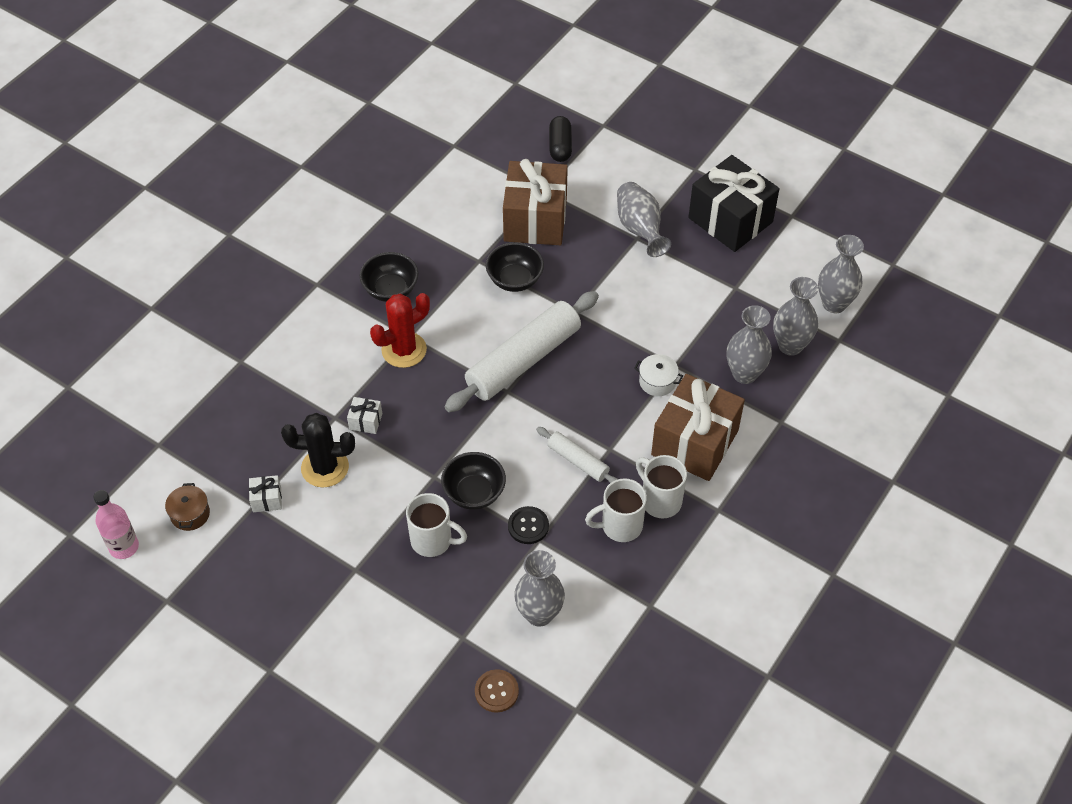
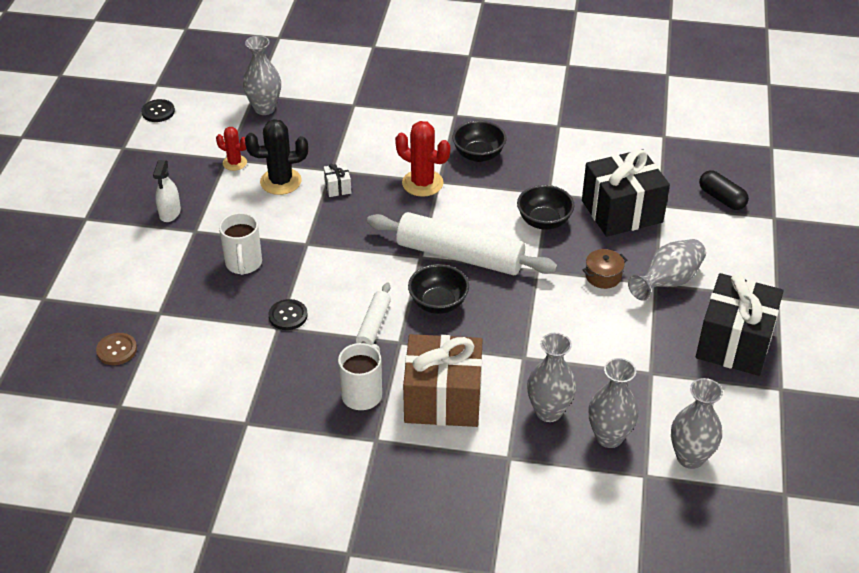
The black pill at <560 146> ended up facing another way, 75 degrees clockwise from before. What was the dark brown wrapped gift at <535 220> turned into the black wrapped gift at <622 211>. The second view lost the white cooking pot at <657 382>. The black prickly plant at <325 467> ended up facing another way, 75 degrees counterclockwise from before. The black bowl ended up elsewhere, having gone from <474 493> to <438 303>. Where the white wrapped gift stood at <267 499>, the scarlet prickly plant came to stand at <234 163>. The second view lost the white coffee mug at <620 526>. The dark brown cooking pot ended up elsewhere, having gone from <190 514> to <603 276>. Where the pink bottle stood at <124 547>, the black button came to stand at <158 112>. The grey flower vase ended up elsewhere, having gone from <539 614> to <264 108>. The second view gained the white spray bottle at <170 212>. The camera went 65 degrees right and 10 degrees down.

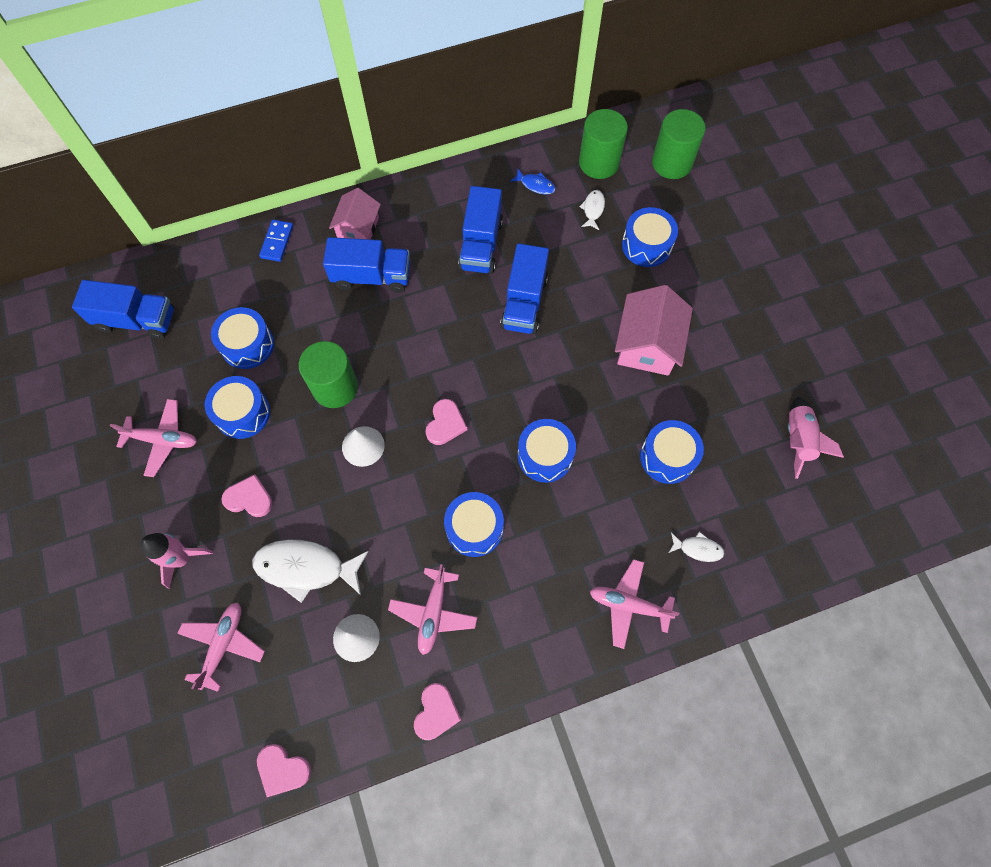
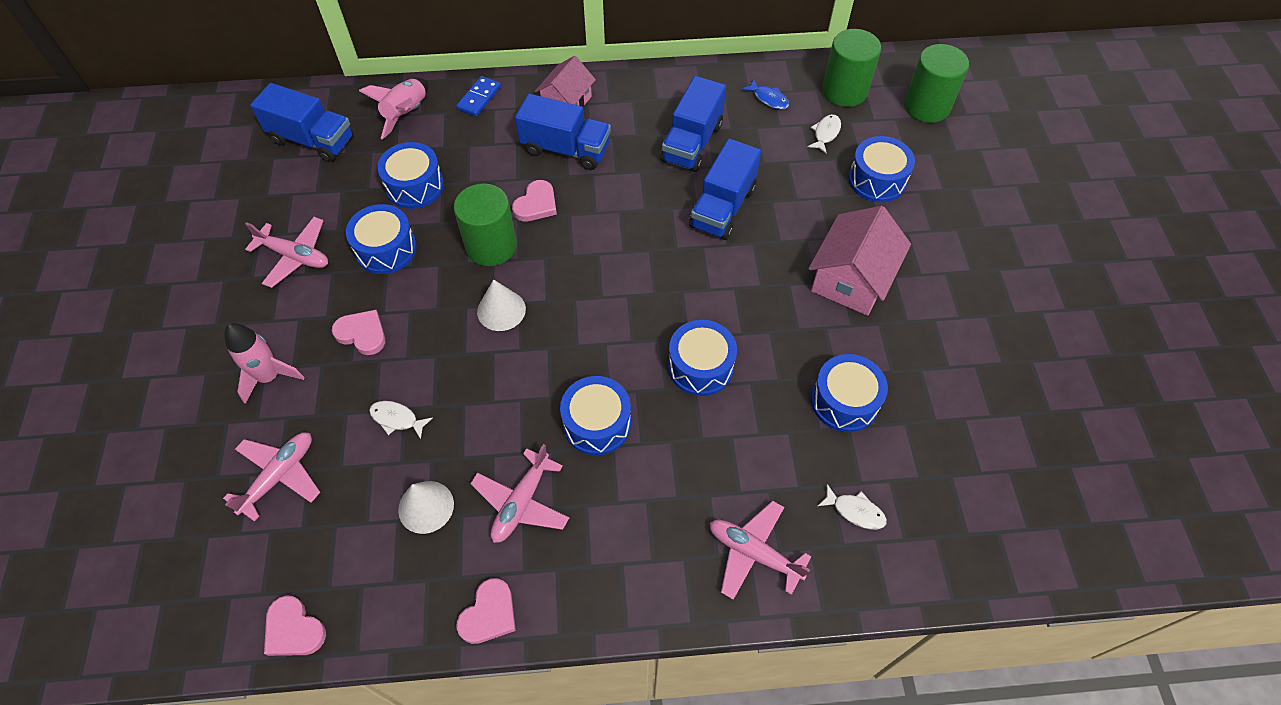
The pink spaceship ended up elsewhere, having gone from <798 440> to <406 114>. The pink love heart ended up elsewhere, having gone from <445 424> to <536 204>. The size of the white toy fish at <306 568> changed by a factor of 0.49. The camera went 15 degrees right and 10 degrees down.

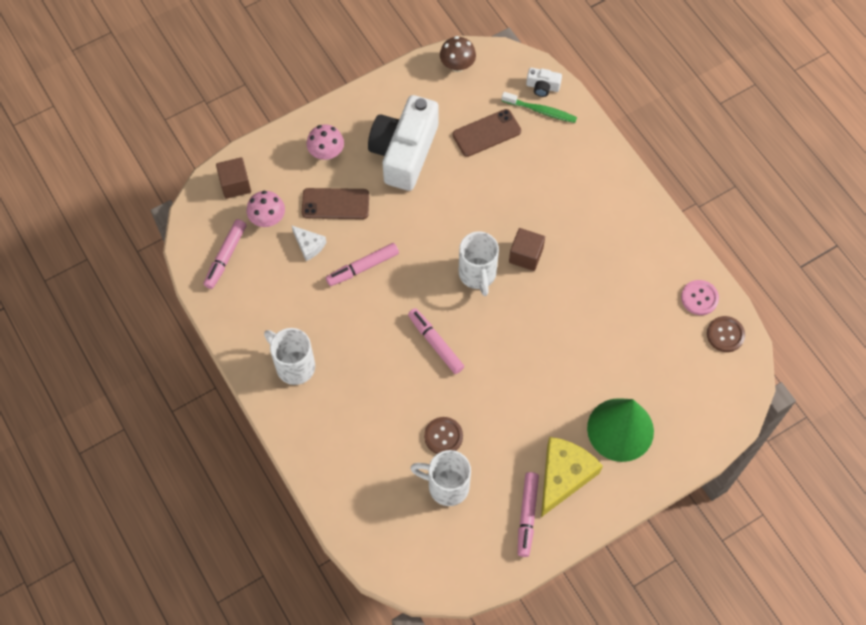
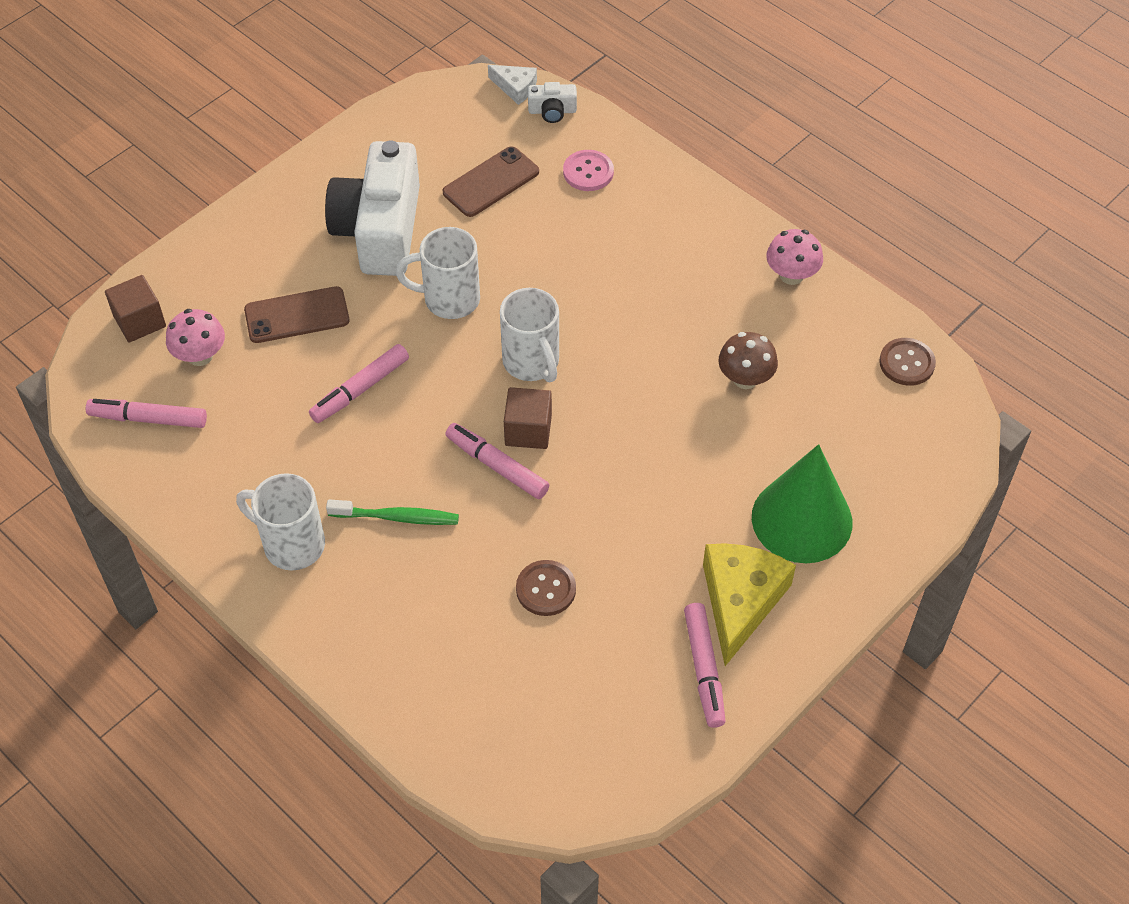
The dark brown mushroom ended up elsewhere, having gone from <457 65> to <745 378>. The green tooth brush ended up elsewhere, having gone from <541 111> to <397 517>. The pink mushroom ended up elsewhere, having gone from <326 153> to <791 275>. The pink felt pen at <226 256> ended up facing another way, 90 degrees clockwise from before. The white piece of cheese ended up elsewhere, having gone from <309 245> to <516 88>. The dark brown solid cube ended up elsewhere, having gone from <526 255> to <528 430>. The pink button ended up elsewhere, having gone from <699 298> to <588 172>. The white coffee mug ended up elsewhere, having gone from <446 486> to <449 299>. The camera went 15 degrees left and 10 degrees down.

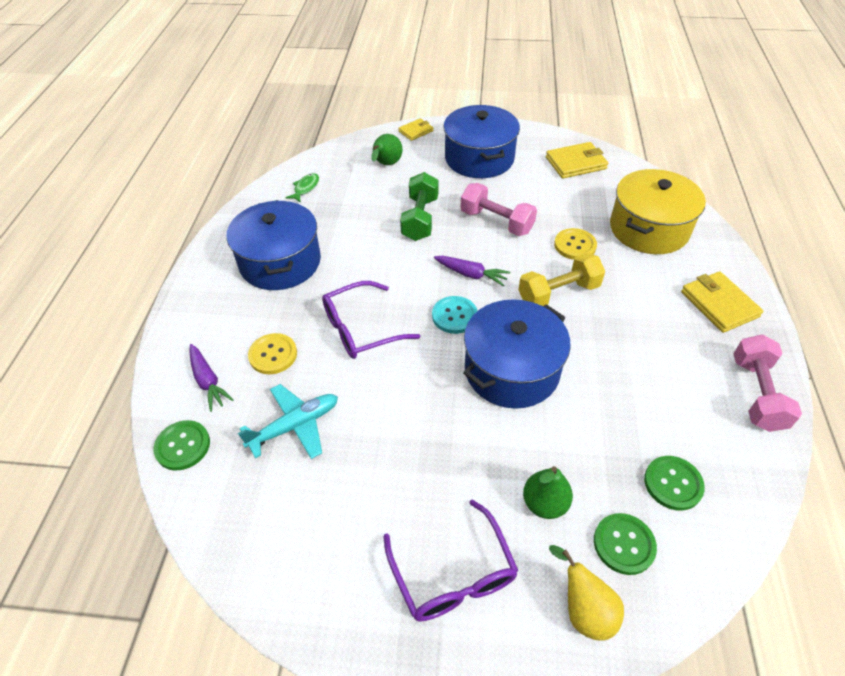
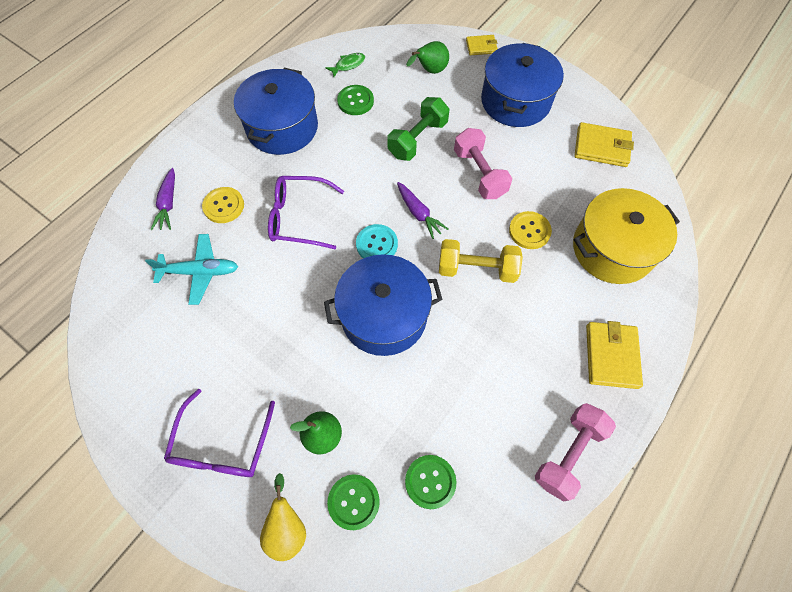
The green button ended up elsewhere, having gone from <183 446> to <355 101>. The camera went 30 degrees right and 15 degrees up.

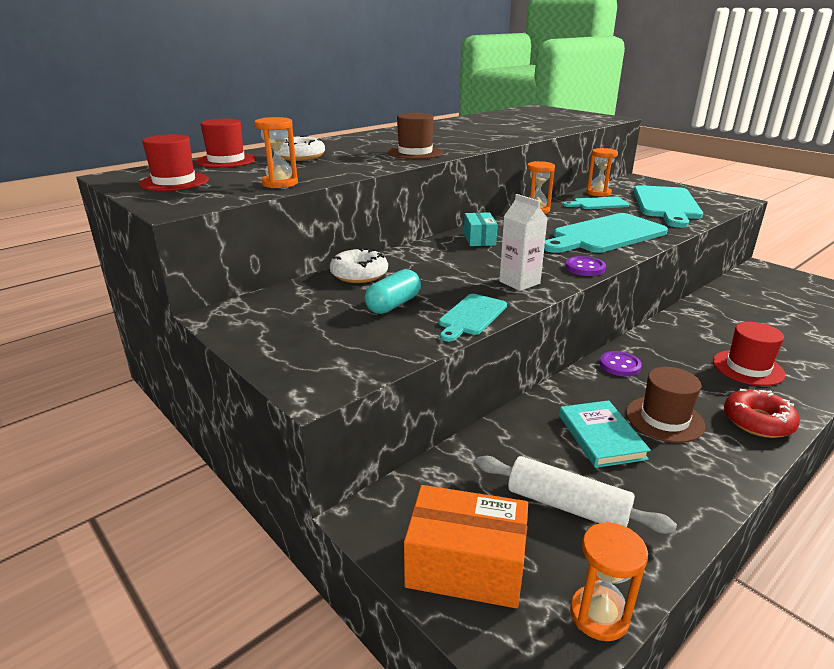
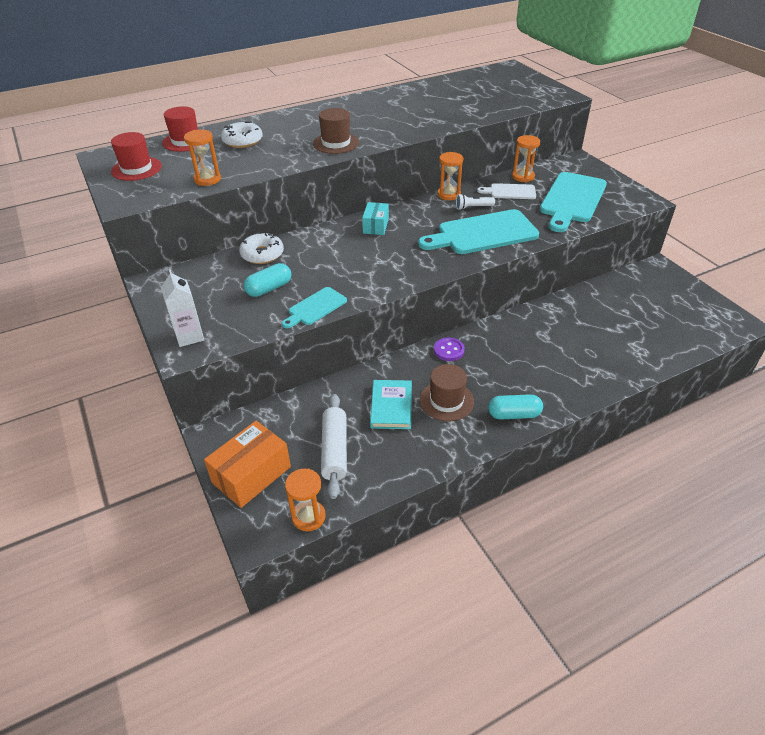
The white juice carton ended up elsewhere, having gone from <519 282> to <189 336>. What was the aqua bread board at <598 204> turned into the white bread board at <510 192>. The second view lost the violet button at <585 268>. The second view lost the scarlet tall hat at <748 368>. Where the scarlet doughnut stood at <758 421>, the aqua pill came to stand at <514 414>. The white rolling pin at <567 506> ended up facing another way, 45 degrees clockwise from before. The bright orange box at <465 566> ended up facing another way, 75 degrees counterclockwise from before. The second view gained the white pocket torch at <473 207>. The camera went 15 degrees right and 15 degrees up.

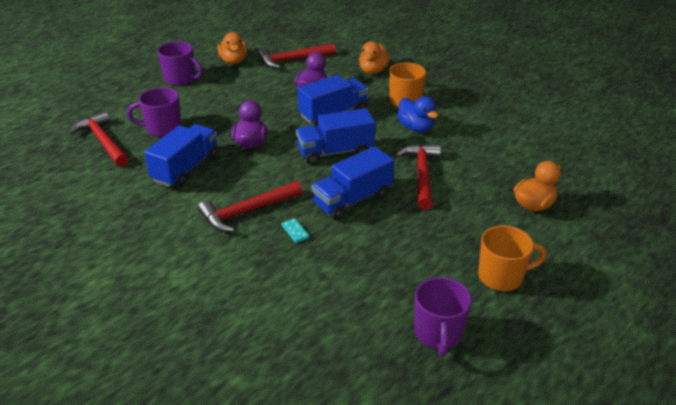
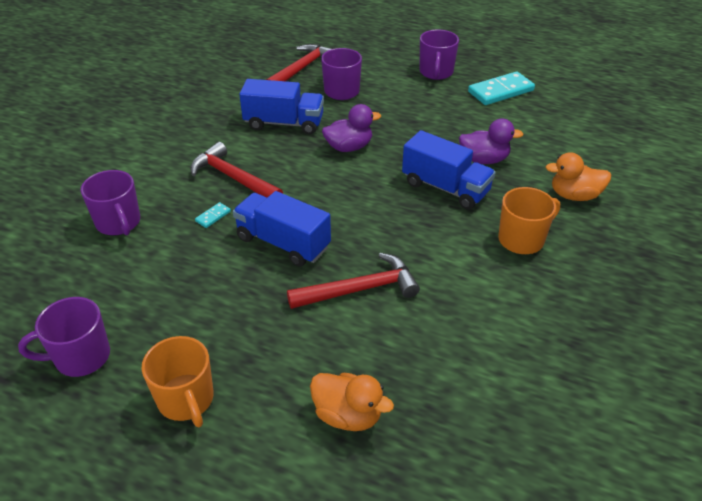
Where the bright orange rubber duck stood at <233 61>, the aqua domino piece came to stand at <500 91>. The second view lost the scarlet carpenter's hammer at <293 60>. The second view lost the royal blue rubber duck at <416 128>. The second view lost the royal blue lorry at <335 152>. The second view gained the violet coffee mug at <119 223>. The camera went 70 degrees right and 5 degrees up.

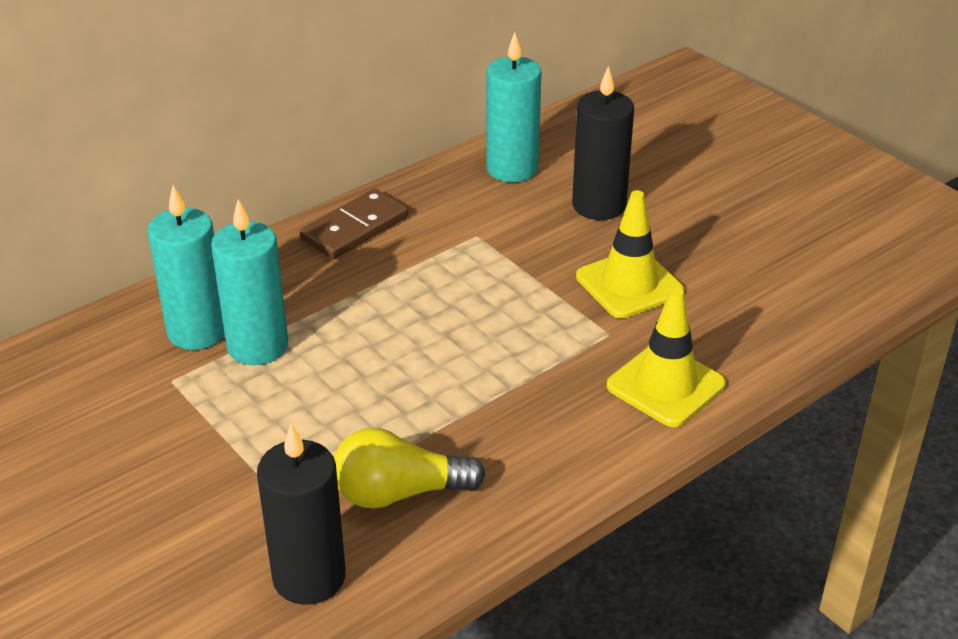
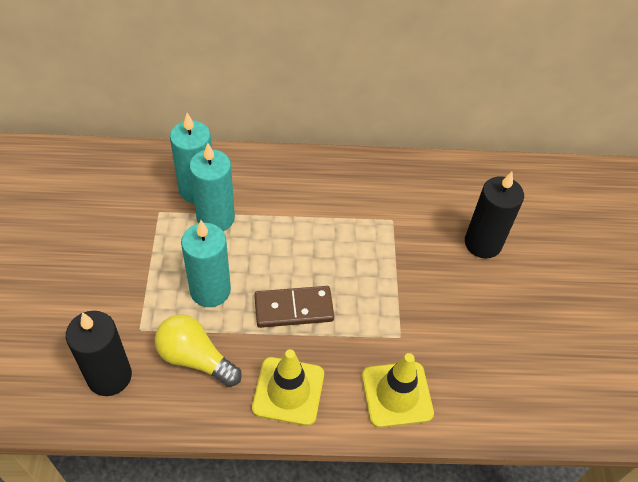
The aqua wax candle ended up elsewhere, having gone from <512 168> to <210 290>. The dark brown domino piece ended up elsewhere, having gone from <354 228> to <293 308>. The yellow road cone ended up elsewhere, having gone from <629 284> to <288 391>. The camera went 35 degrees right and 15 degrees up.

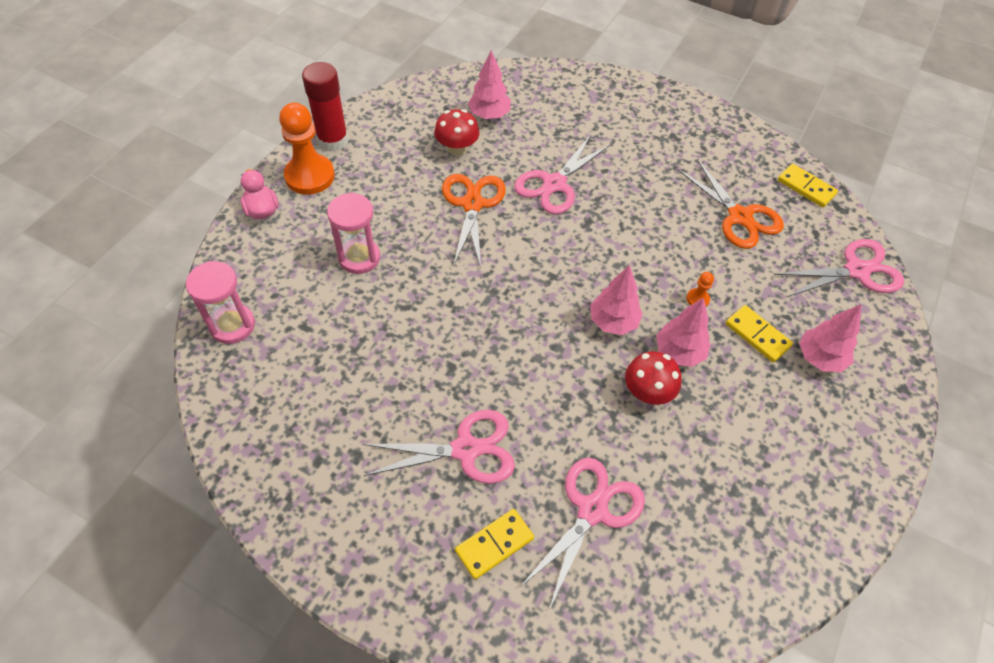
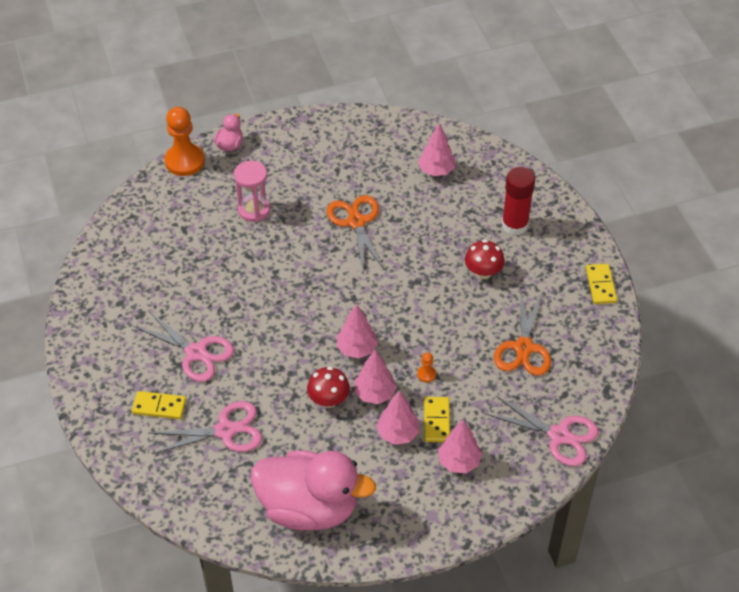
The scarlet glue ended up elsewhere, having gone from <333 140> to <514 225>. The bright orange pawn ended up elsewhere, having gone from <310 176> to <184 161>. The scarlet mushroom ended up elsewhere, having gone from <457 148> to <483 272>. The second view lost the pink pair of scissors at <554 184>. The yellow domino piece ended up elsewhere, having gone from <806 187> to <600 285>. The bright orange pair of scissors at <472 204> ended up facing another way, 60 degrees counterclockwise from before. The second view lost the pink sandglass at <232 325>. The second view gained the pink toy tree at <398 433>. The second view gained the pink rubber duck at <309 507>. The camera went 45 degrees right and 5 degrees down.

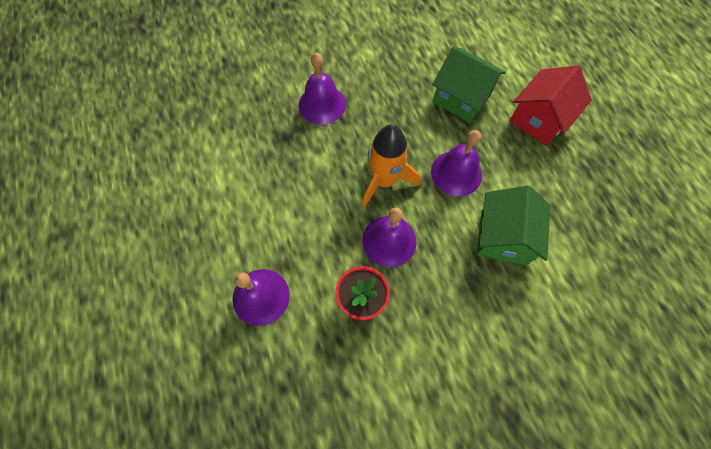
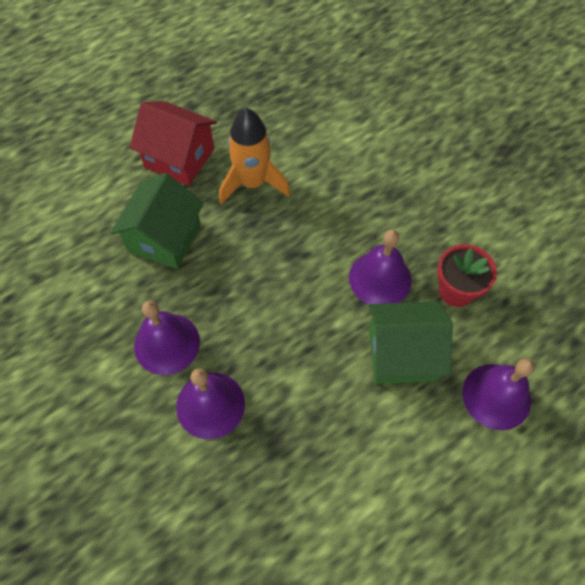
The bright orange spaceship ended up elsewhere, having gone from <384 181> to <253 183>. The violet bell ended up elsewhere, having gone from <456 173> to <167 343>. The green cottage ended up elsewhere, having gone from <503 237> to <401 354>. The camera went 105 degrees left and 5 degrees down.

